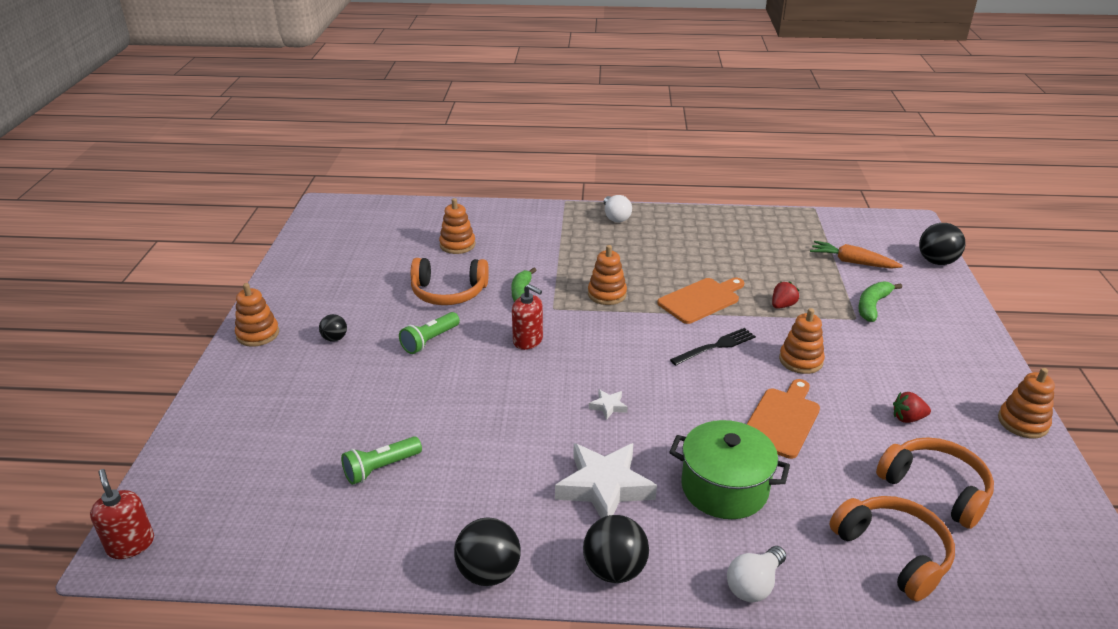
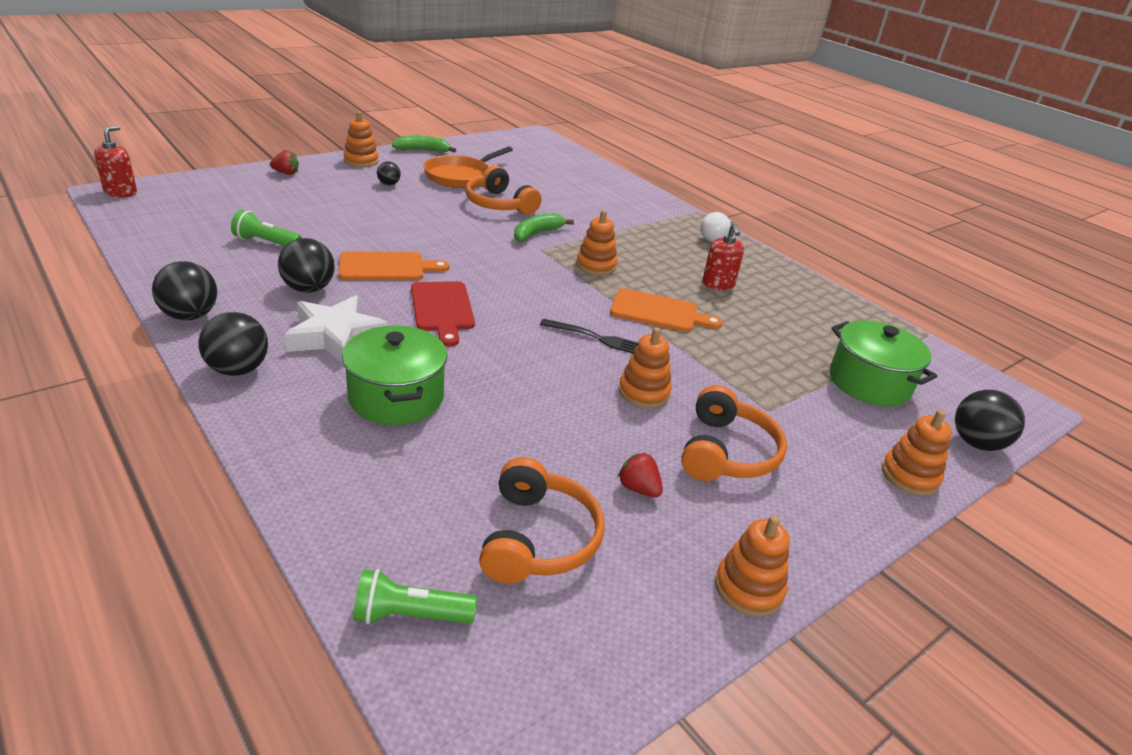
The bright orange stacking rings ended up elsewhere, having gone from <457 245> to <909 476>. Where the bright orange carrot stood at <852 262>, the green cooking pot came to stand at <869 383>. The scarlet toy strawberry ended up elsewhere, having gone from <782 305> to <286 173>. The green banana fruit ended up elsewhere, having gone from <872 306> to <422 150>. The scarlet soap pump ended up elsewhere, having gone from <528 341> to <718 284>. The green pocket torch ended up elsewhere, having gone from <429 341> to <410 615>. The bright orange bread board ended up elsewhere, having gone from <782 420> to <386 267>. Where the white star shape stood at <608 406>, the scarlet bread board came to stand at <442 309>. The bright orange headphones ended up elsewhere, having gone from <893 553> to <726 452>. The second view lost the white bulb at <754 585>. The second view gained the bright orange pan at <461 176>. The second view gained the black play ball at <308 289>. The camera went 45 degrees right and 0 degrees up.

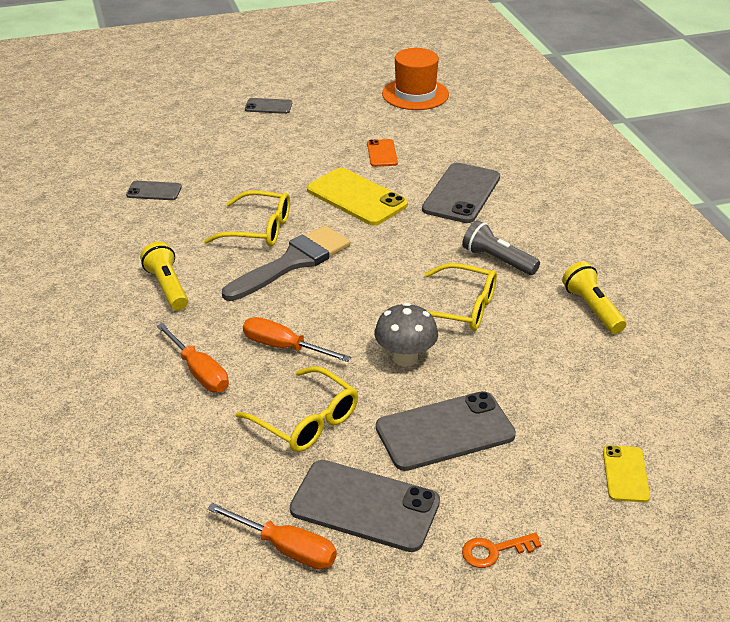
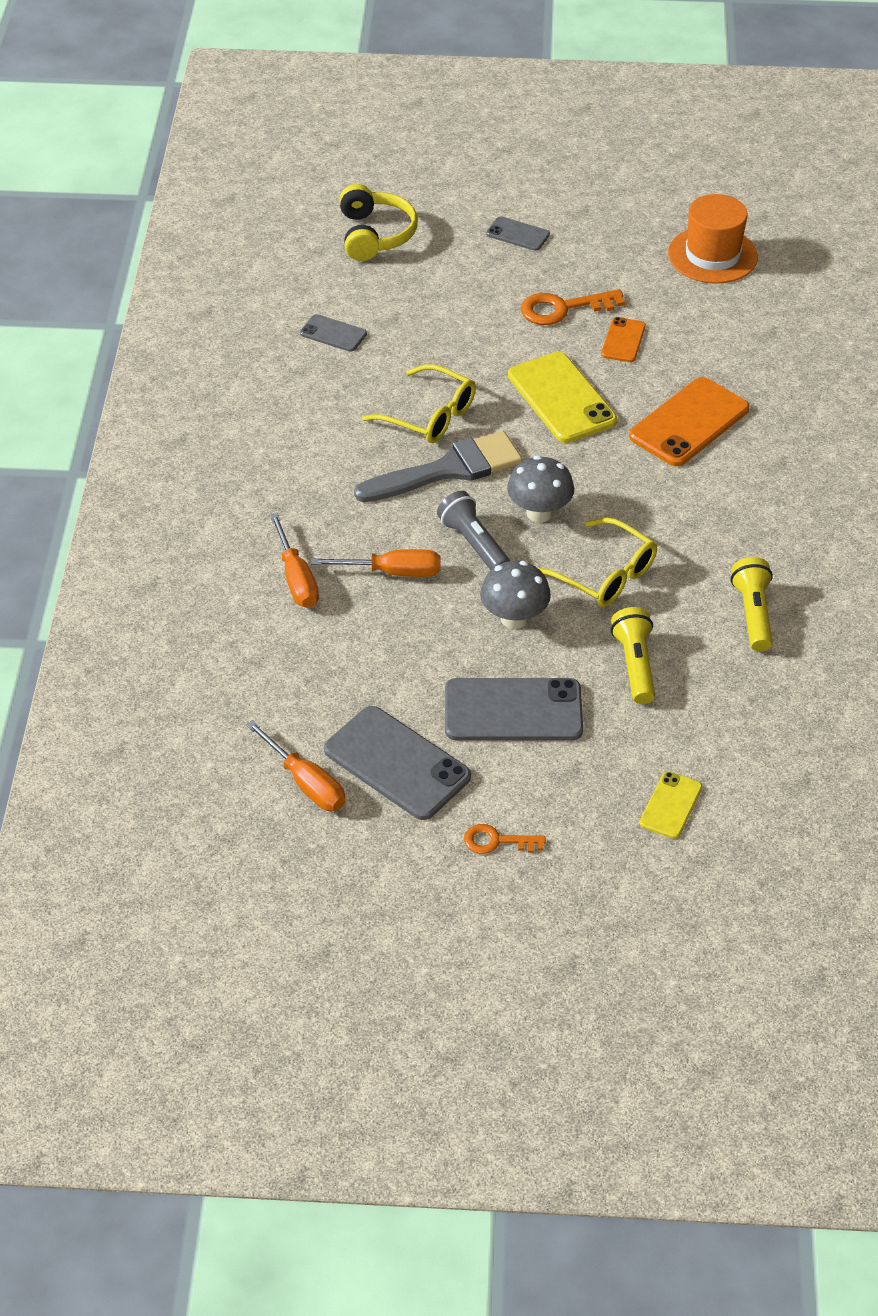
What was the grey smartphone at <461 193> turned into the bright orange smartphone at <689 422>. The grey pocket torch ended up elsewhere, having gone from <497 260> to <473 543>. The yellow pocket torch ended up elsewhere, having gone from <167 287> to <635 664>. The bright orange screwdriver at <283 347> ended up facing another way, 135 degrees clockwise from before. The second view lost the yellow glasses at <306 421>. The second view gained the yellow headphones at <375 235>. The second view gained the bright orange latchkey at <562 309>. The second view gained the grey mushroom at <539 513>. The camera went 20 degrees right and 10 degrees up.

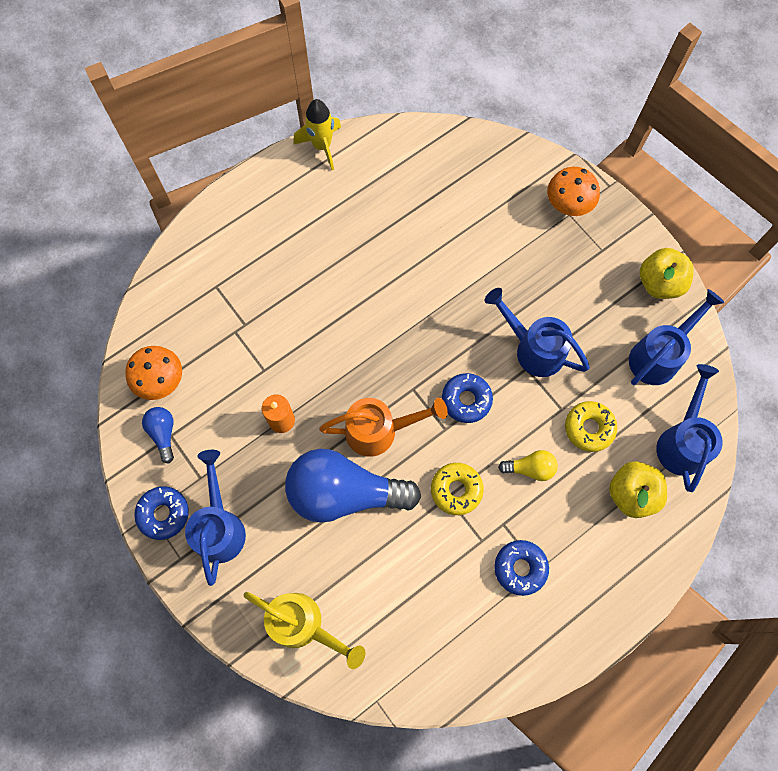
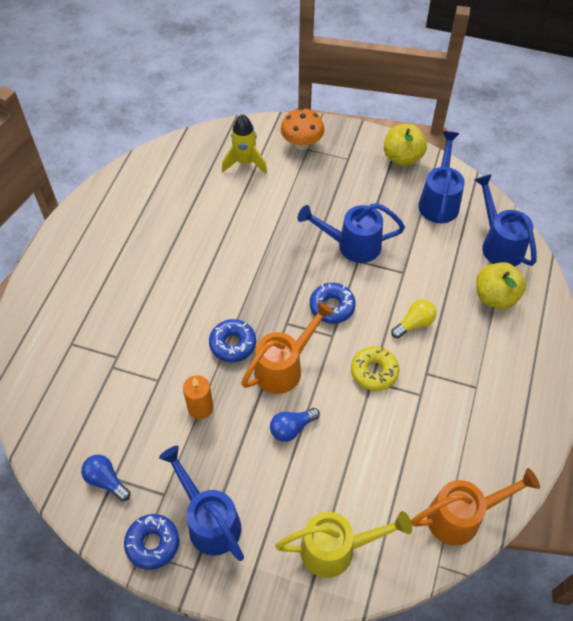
The yellow spaceship ended up elsewhere, having gone from <322 146> to <245 163>. The second view lost the bright orange mushroom at <161 380>. The second view lost the yellow doughnut at <589 428>. The size of the royal blue bulb at <344 493> changed by a factor of 0.44. The royal blue doughnut ended up elsewhere, having gone from <520 568> to <233 344>. The second view gained the bright orange watering can at <462 516>. The camera went 35 degrees left and 15 degrees down.

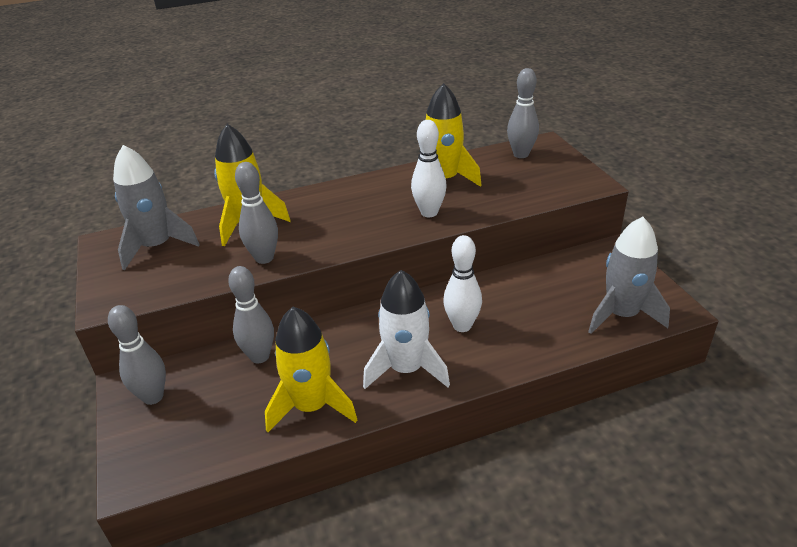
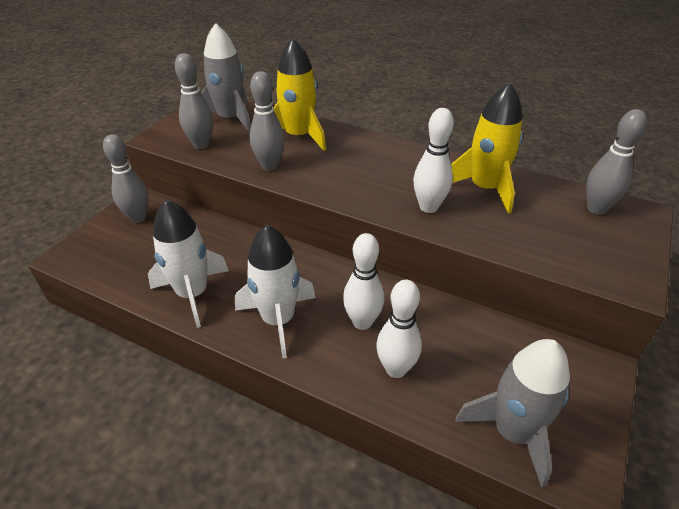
The grey skittle ended up elsewhere, having gone from <259 356> to <201 145>. What was the yellow spaceship at <311 406> turned into the white spaceship at <193 293>. The second view gained the white skittle at <396 369>. The camera went 45 degrees right and 5 degrees up.

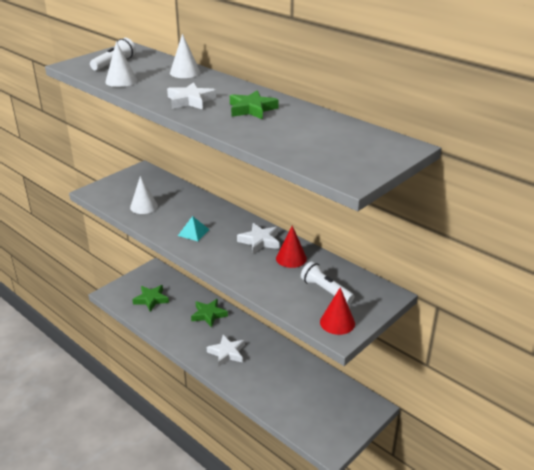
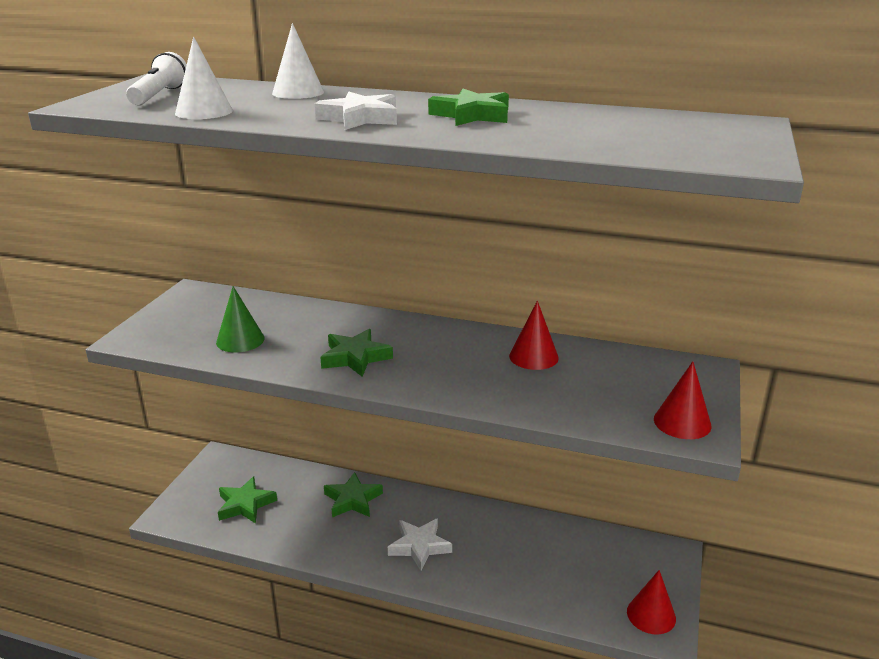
What was the white cone shape at <144 206> turned into the green cone shape at <240 340>. Where the aqua pyramid shape stood at <193 232>, the green star shape came to stand at <355 357>. The second view lost the white star shape at <260 241>. The second view lost the white pocket torch at <325 290>. The second view gained the scarlet cone shape at <651 615>. The camera went 25 degrees left and 5 degrees down.

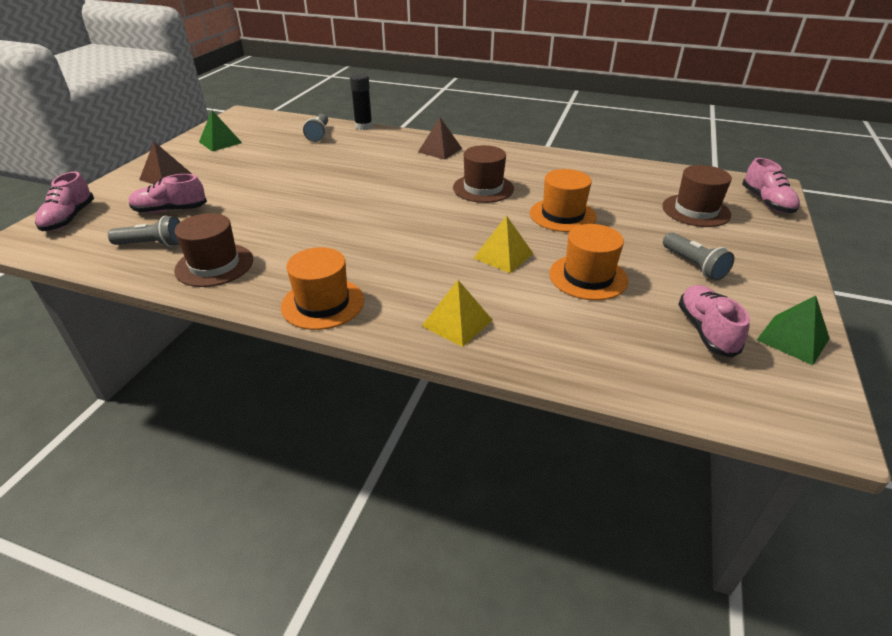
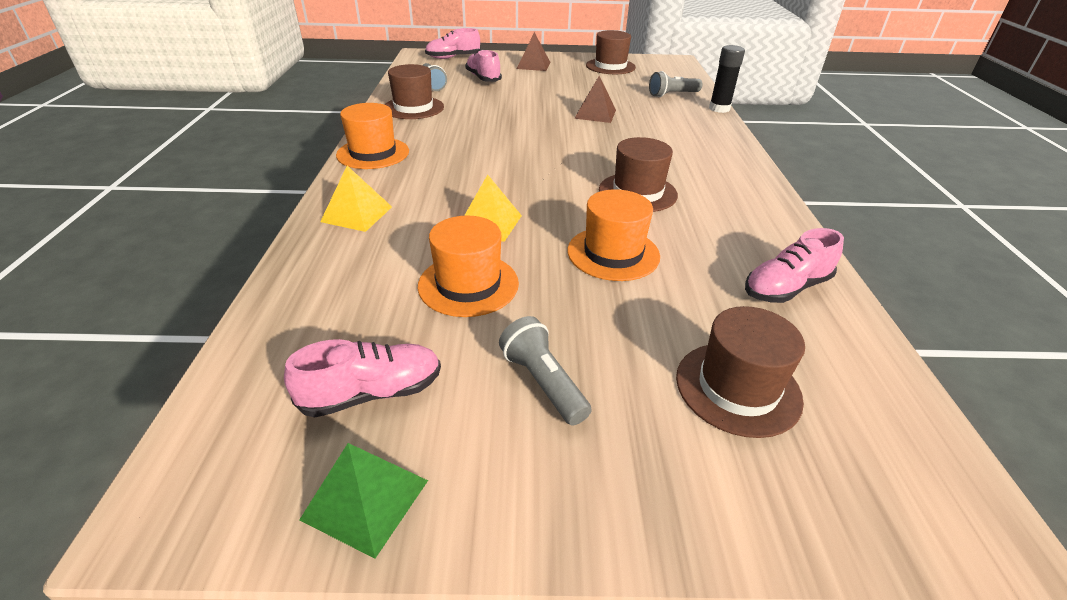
Where the green pyramid shape stood at <220 142>, the dark brown tall hat came to stand at <610 66>. The dark brown pyramid shape ended up elsewhere, having gone from <440 150> to <595 114>. The pink sneaker ended up elsewhere, having gone from <766 202> to <786 288>. The grey pocket torch at <693 265> ended up facing another way, 105 degrees clockwise from before. The camera went 70 degrees right and 0 degrees up.

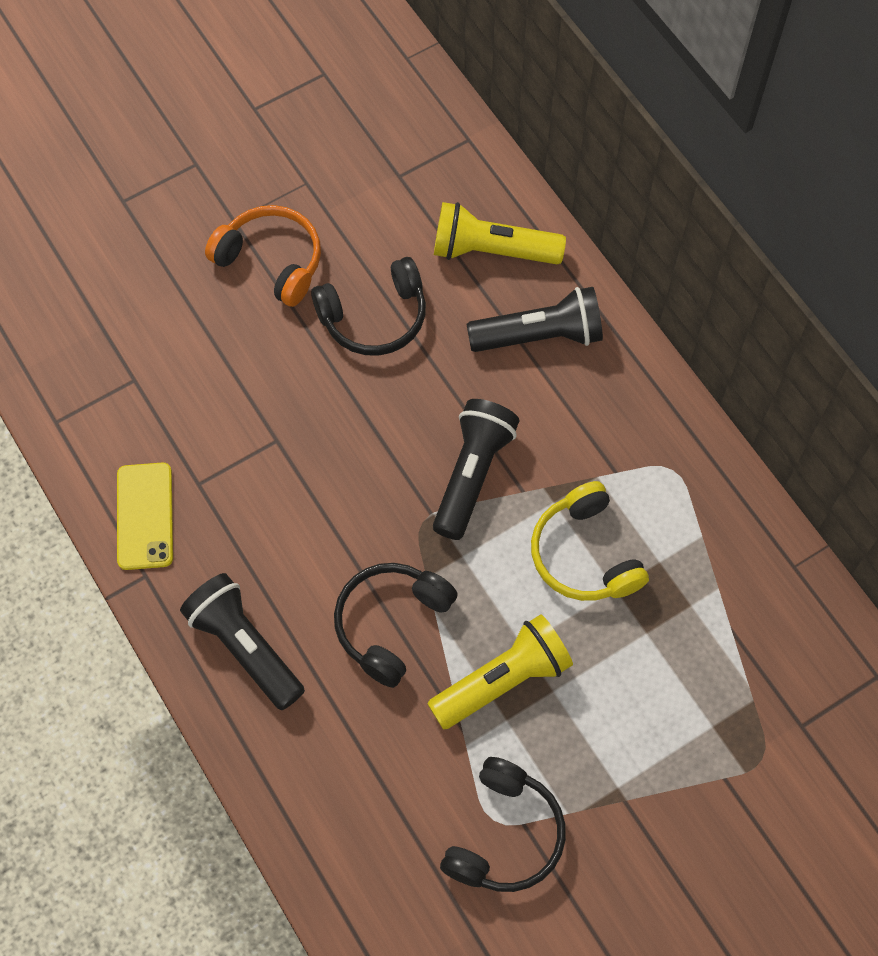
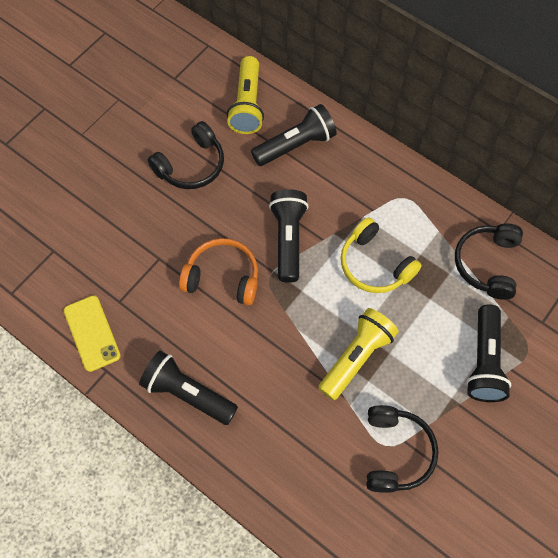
The yellow pocket torch at <492 250> ended up facing another way, 75 degrees counterclockwise from before. The bright orange headphones ended up elsewhere, having gone from <271 261> to <222 277>. The black headphones ended up elsewhere, having gone from <391 624> to <487 264>. The second view gained the black pocket torch at <484 361>. The camera went 20 degrees left and 0 degrees up.

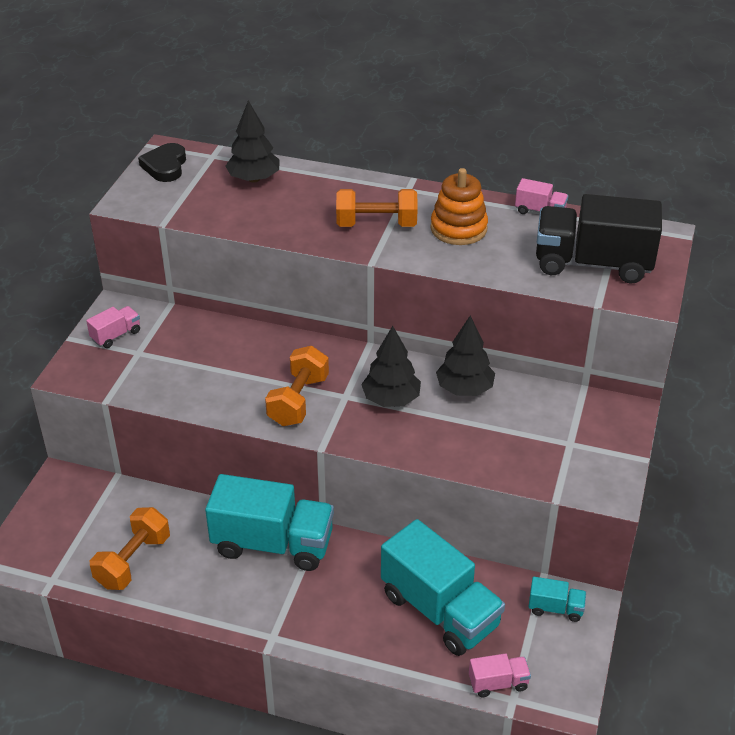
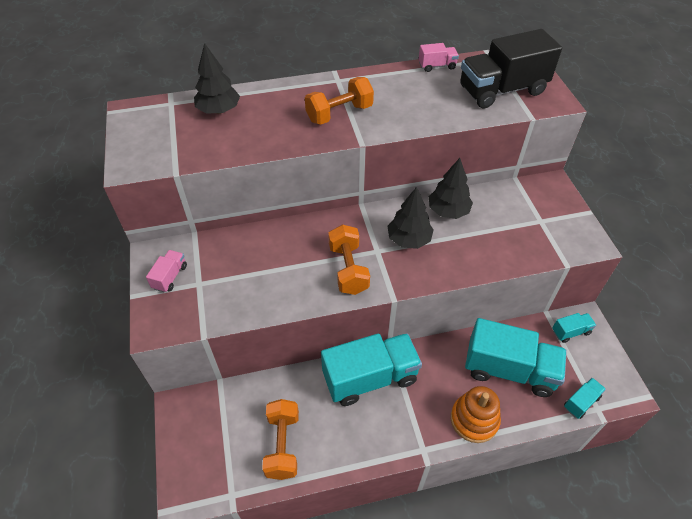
The second view lost the black love heart at <165 166>. The bright orange stacking rings ended up elsewhere, having gone from <458 228> to <474 419>. What was the pink lorry at <498 683> turned into the aqua lorry at <581 402>. The camera went 30 degrees left and 10 degrees up.

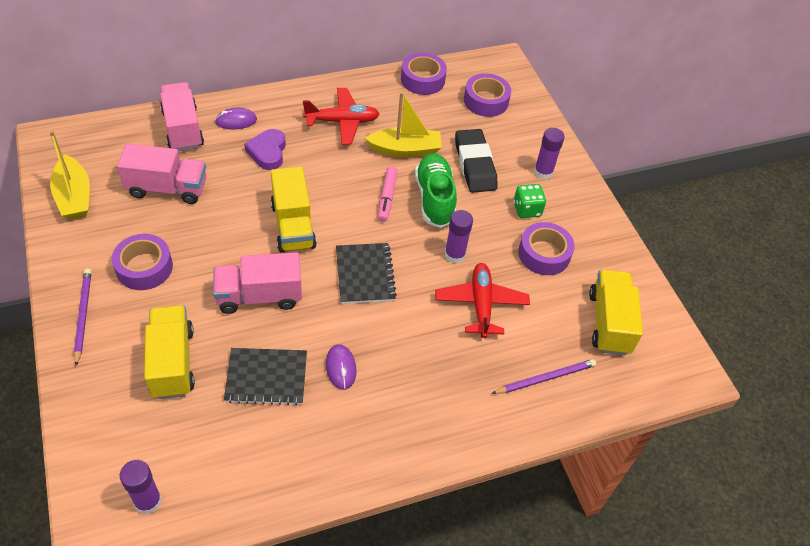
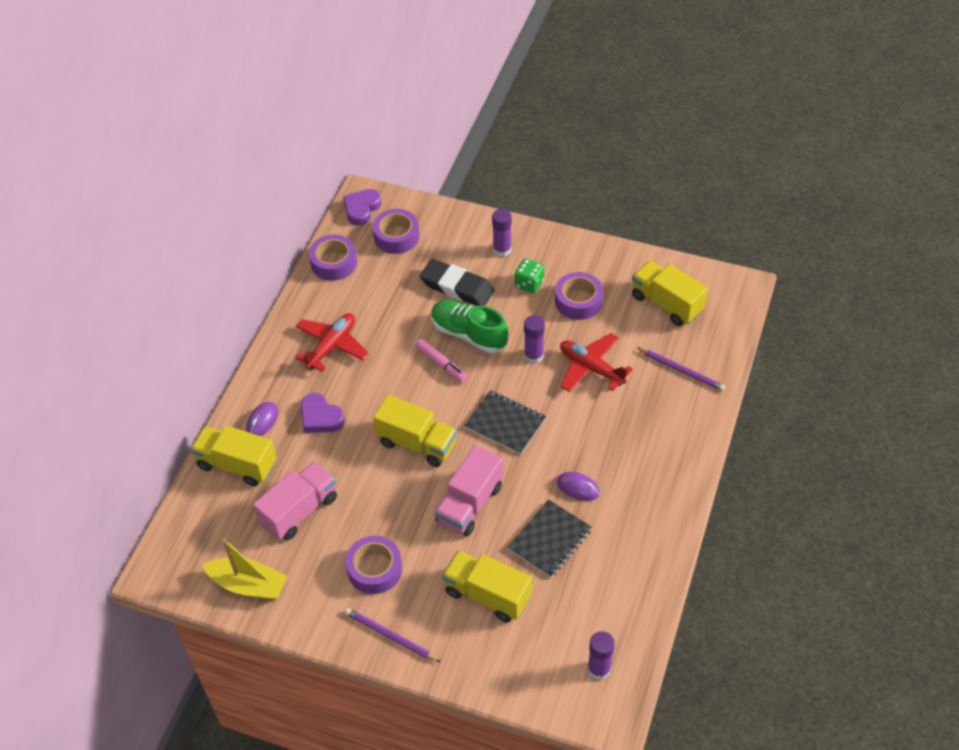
What was the pink lorry at <183 129> turned into the yellow lorry at <237 465>. The second view lost the yellow sailboat at <405 150>. The violet pencil at <545 378> ended up facing another way, 105 degrees clockwise from before. The second view gained the violet love heart at <361 209>. The camera went 45 degrees left and 0 degrees up.

